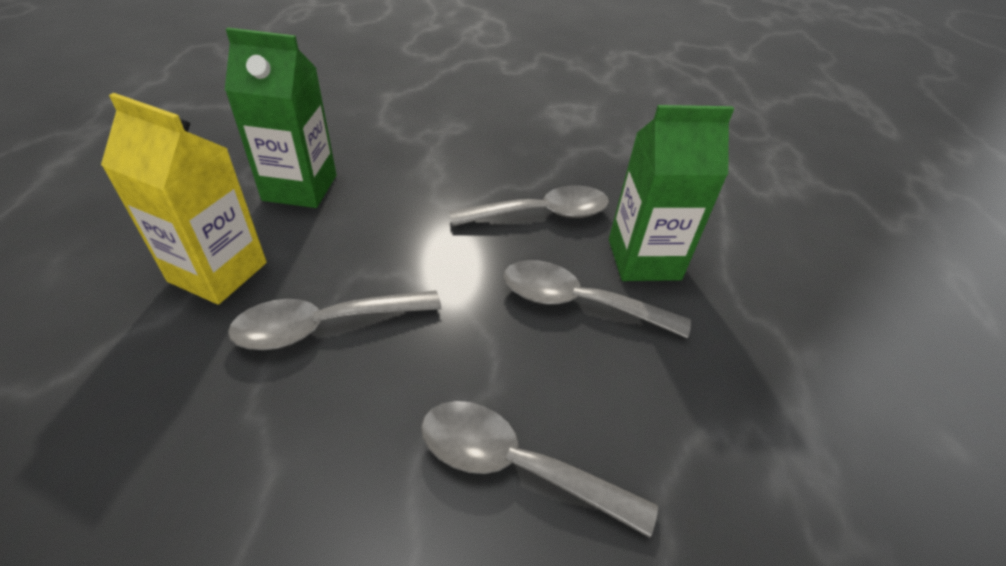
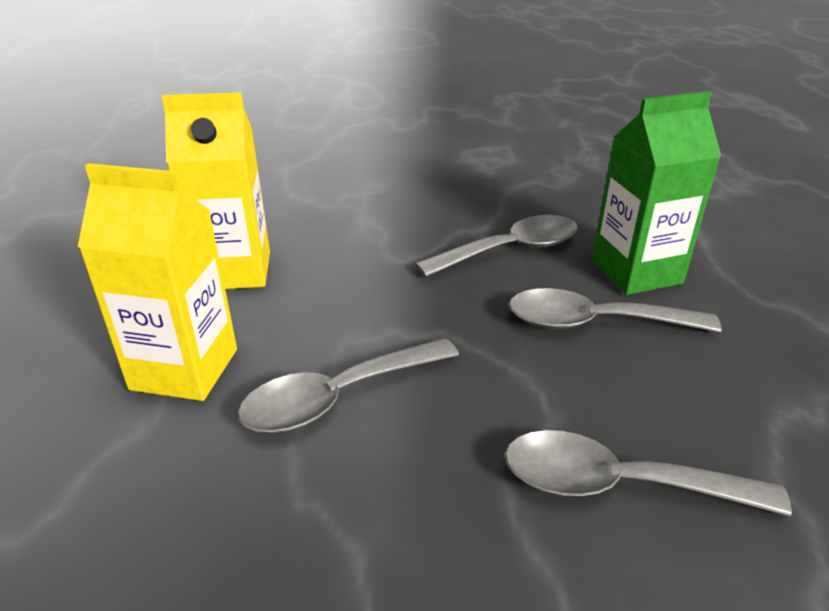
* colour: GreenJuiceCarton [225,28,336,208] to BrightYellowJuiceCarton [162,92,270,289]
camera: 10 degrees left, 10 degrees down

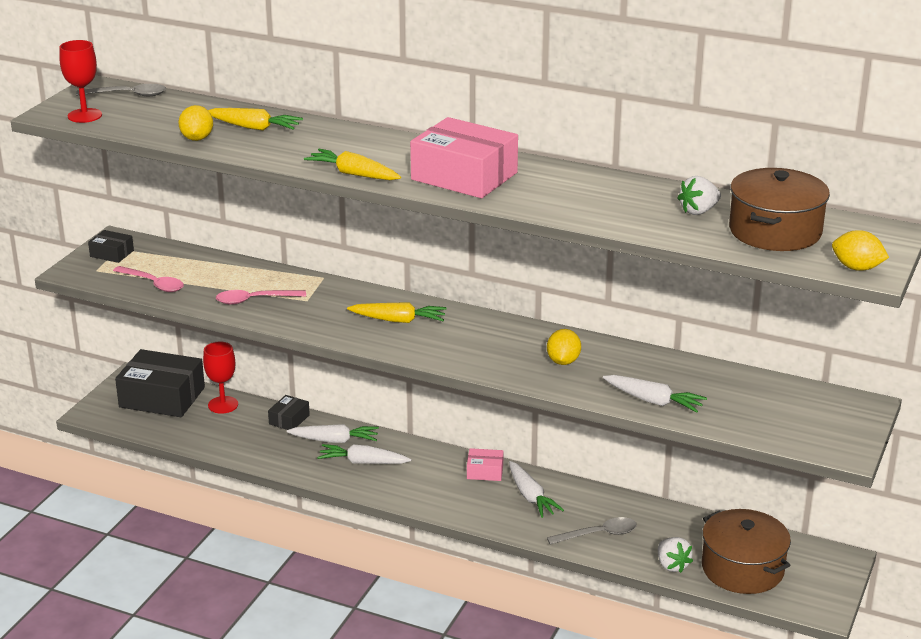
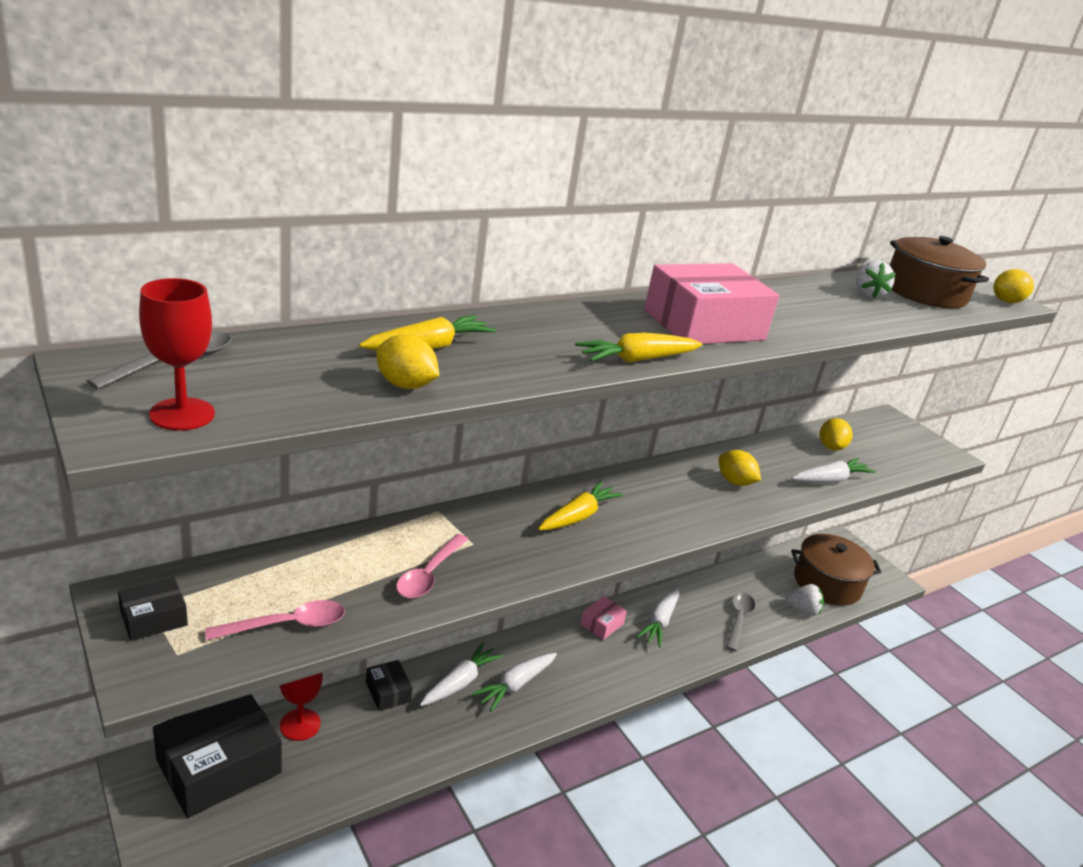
* spun: WhiteRootVegetable [509,461,564,518] = [636,587,679,647] 105 degrees clockwise
* appeared: BrightYellowCitrusFruit [820,418,853,451]
camera: 60 degrees left, 0 degrees up

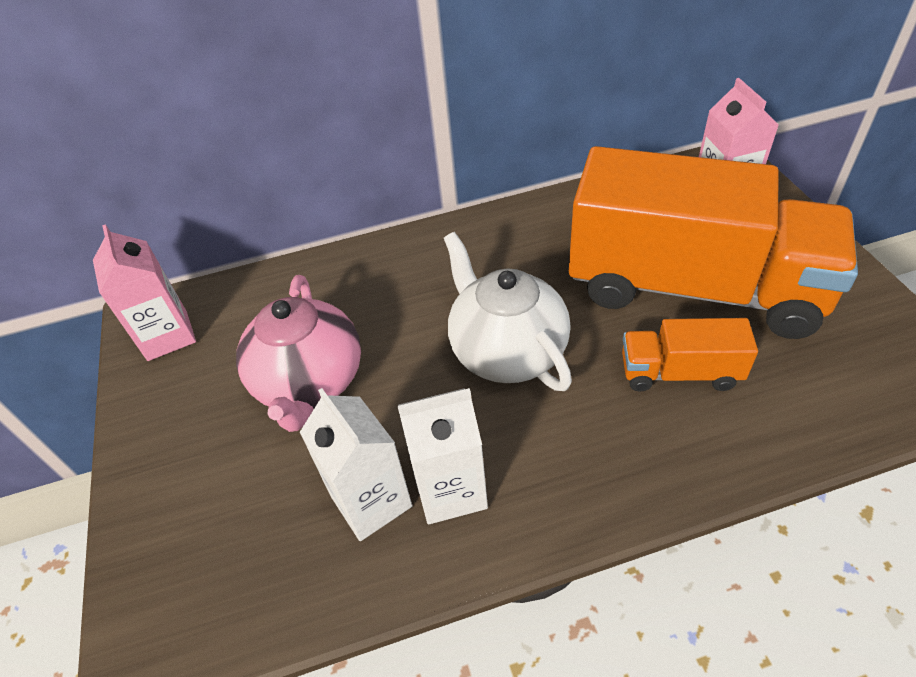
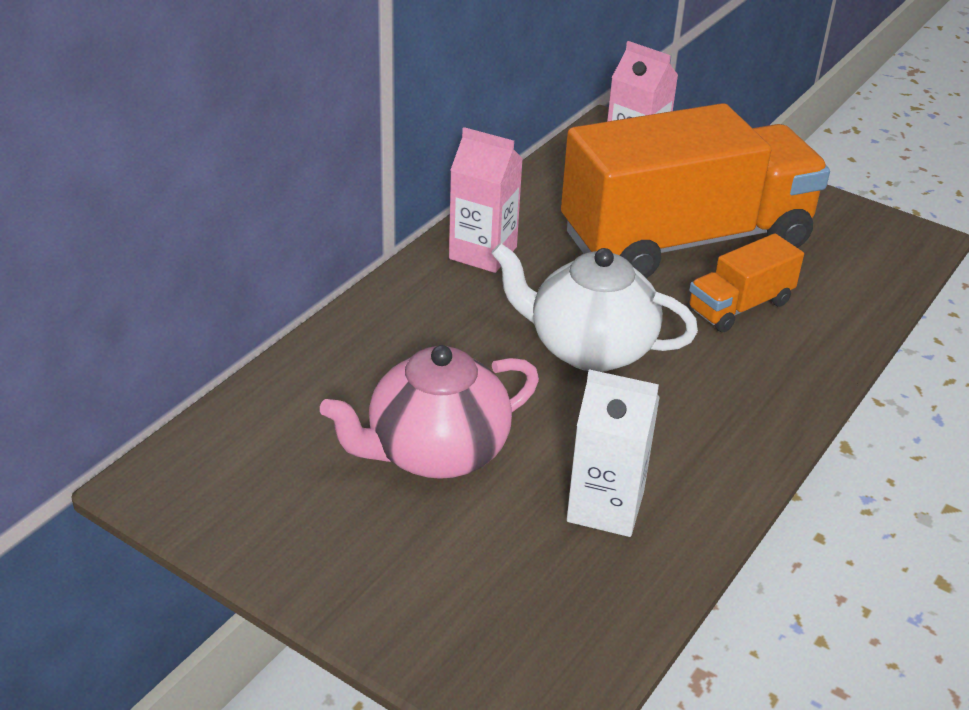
* relocated: RosyJuiceCarton [93,224,196,361] to [449,127,523,273]
* spun: RosyTeaPot [236,275,361,432] = [320,345,539,479] 105 degrees clockwise
* missing: WhiteJuiceCarton [398,388,488,524]
camera: 45 degrees left, 10 degrees down

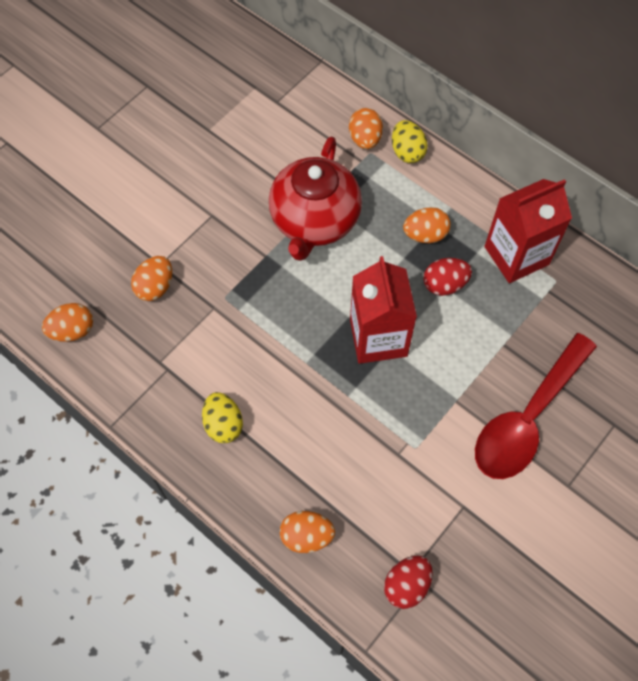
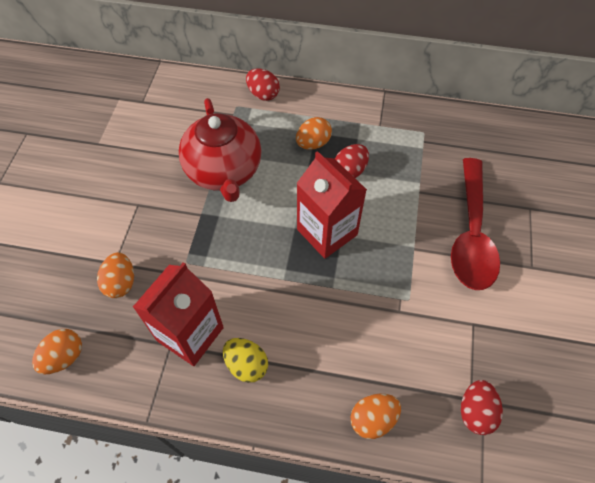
* missing: OrangeToyEgg [349,108,383,149]
* colour: BrightYellowToyEgg [392,120,428,163] to RedToyEgg [246,68,280,101]
* relocated: RedJuiceCarton [484,179,572,283] to [133,262,224,366]
camera: 30 degrees left, 5 degrees down

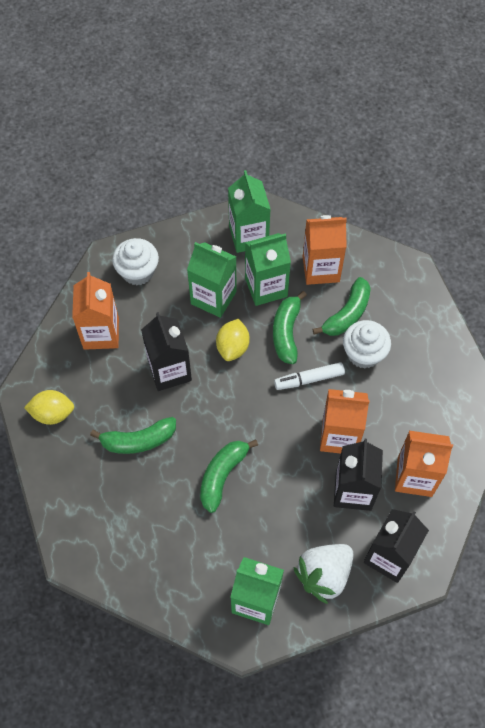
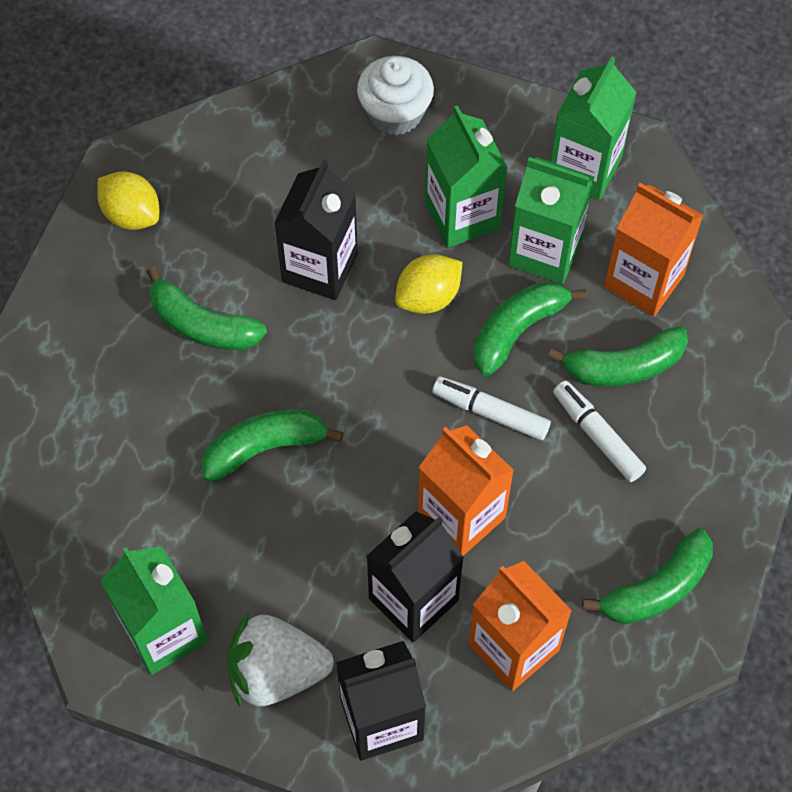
* missing: OrangeJuiceCarton [72,272,119,350]
* exchanged: WhiteCupcake [343,320,391,369] to WhiteMarker [553,381,646,482]
* appeared: GreenBananaFruit [582,528,713,624]
camera: 40 degrees right, 0 degrees up

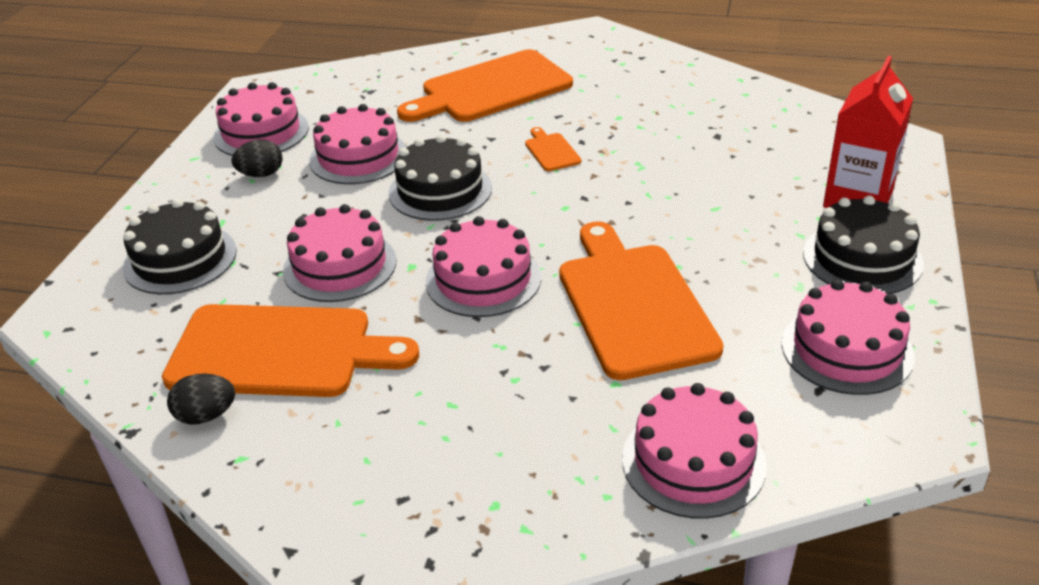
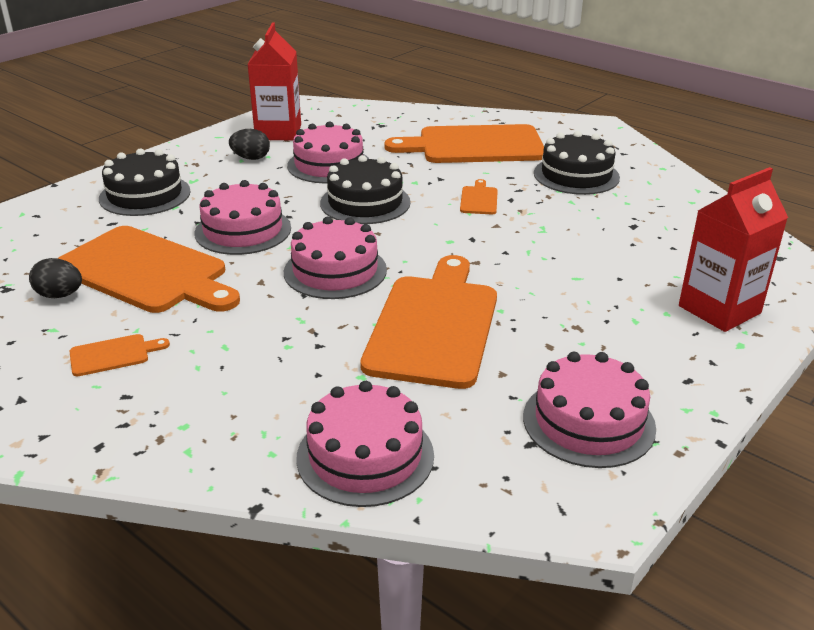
* exchanged: RosyCake [213,82,309,156] to RedJuiceCarton [247,23,301,141]
* relocated: EbonyCake [803,196,924,294] to [534,131,620,195]
* appeared: OrangeChoppingBoard [70,334,170,376]
camera: 25 degrees right, 5 degrees down

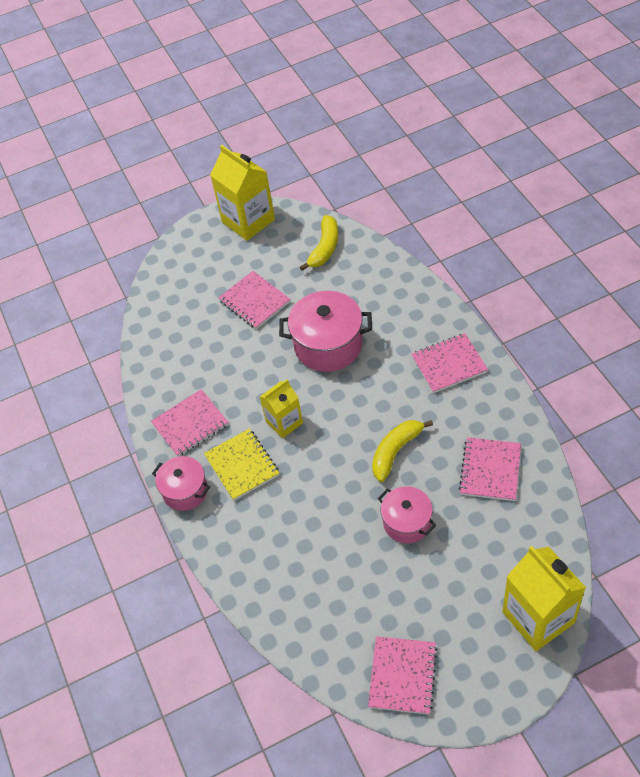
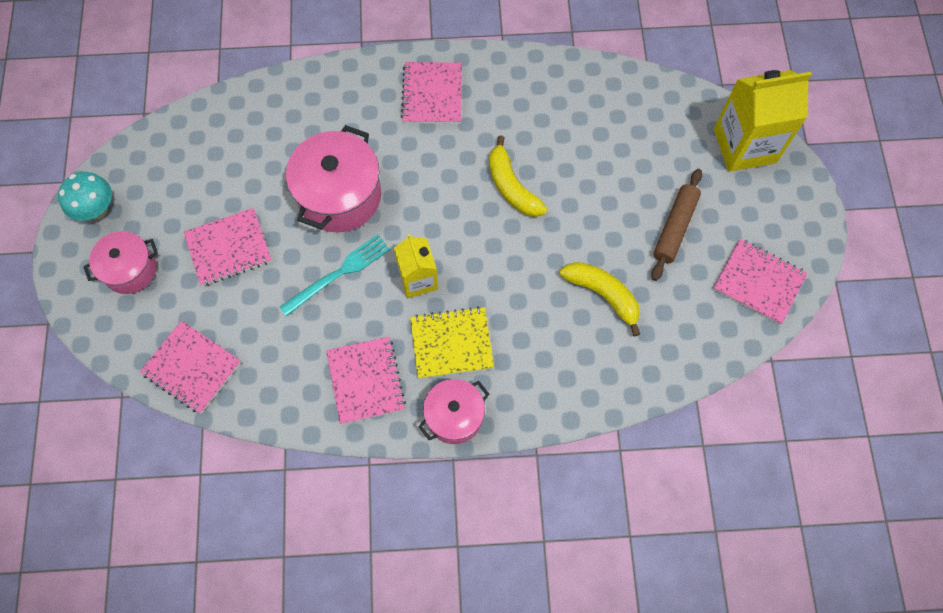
* exchanged: BrightYellowJuiceCarton [210,145,275,241] to AquaToadstool [58,172,112,221]
* relocated: BrightYellowBananaFruit [300,215,338,271] to [560,262,640,337]
* relocated: RosyCookingPot [378,486,436,543] to [83,231,158,294]
* relocated: RosyExerciseBook [459,437,521,501] to [140,321,241,414]
* appeared: AquaTableFork [280,234,390,317]
* appeared: BrownDoughRoller [651,169,702,281]
camera: 75 degrees left, 15 degrees up

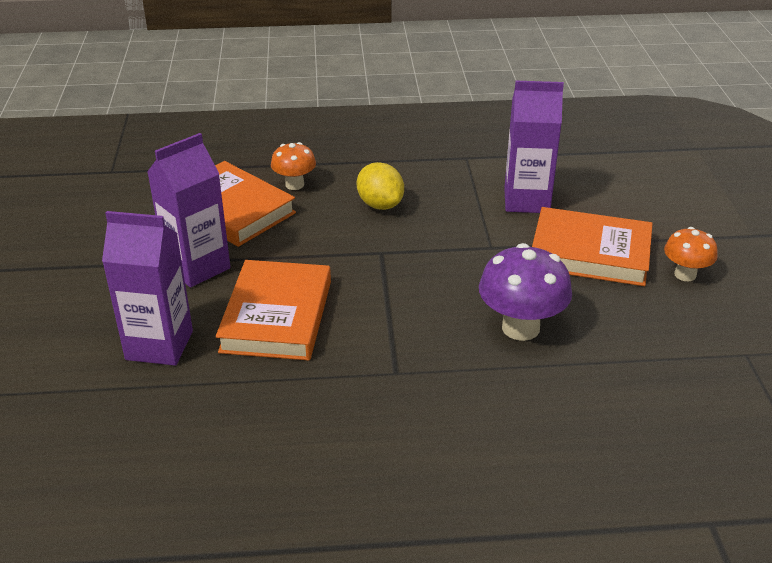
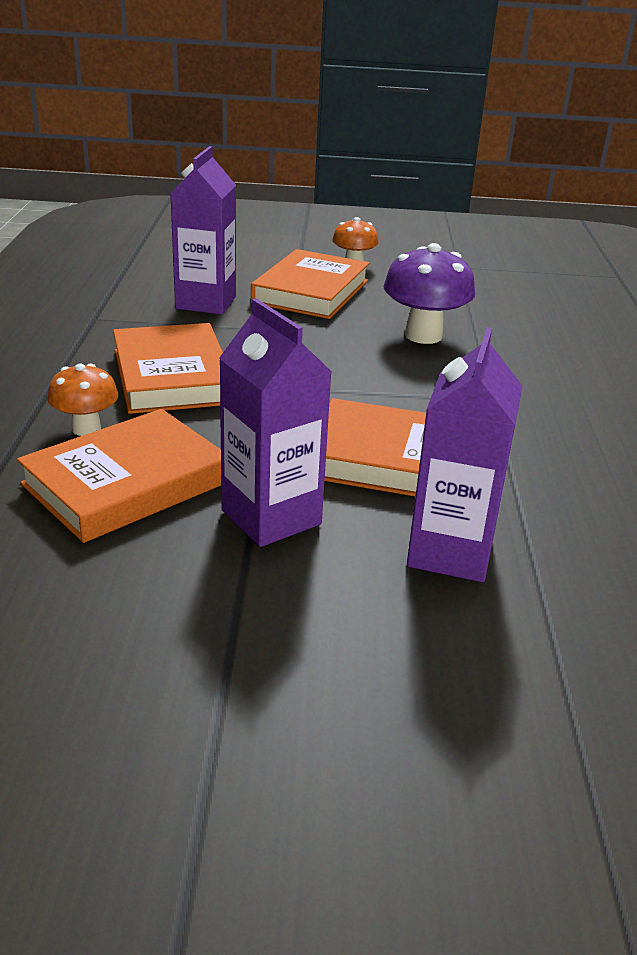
* exchanged: BrightYellowCitrusFruit [357,162,404,210] to OrangeHardback [113,323,223,414]
camera: 85 degrees left, 5 degrees down

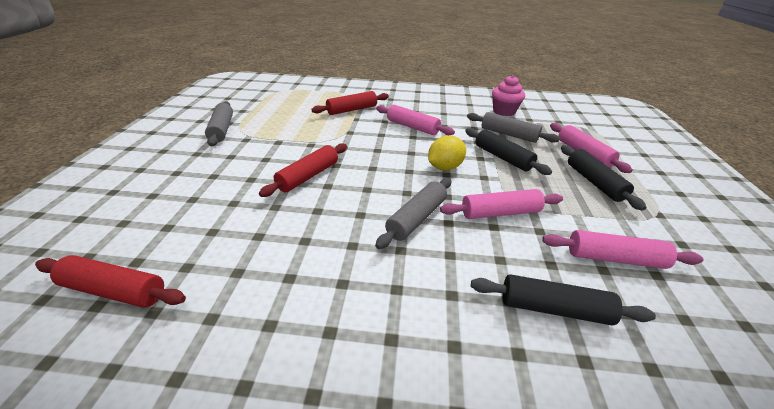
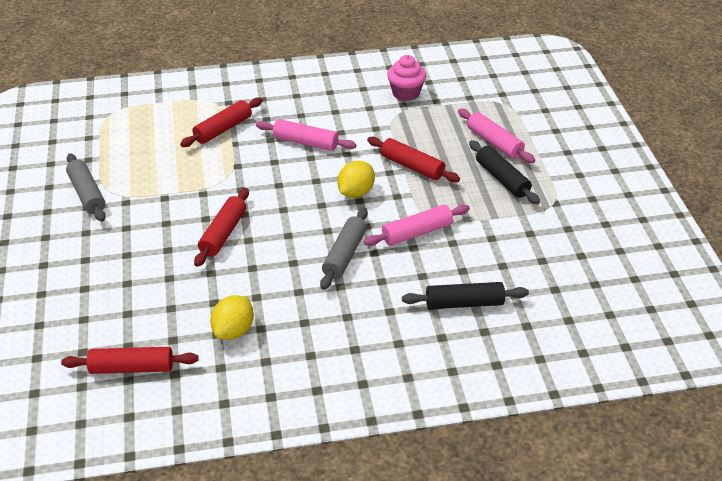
* colour: EbonyDoughRoller [465,128,552,175] to RedDoughRoller [367,137,460,182]
* missing: GrayDoughRoller [467,112,560,143]
* missing: RosyDoughRoller [542,230,703,269]
* appeared: BrightYellowCitrusFruit [210,295,254,340]
camera: 15 degrees left, 5 degrees up

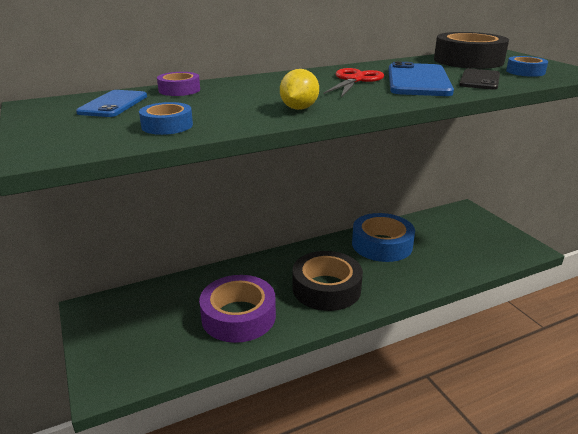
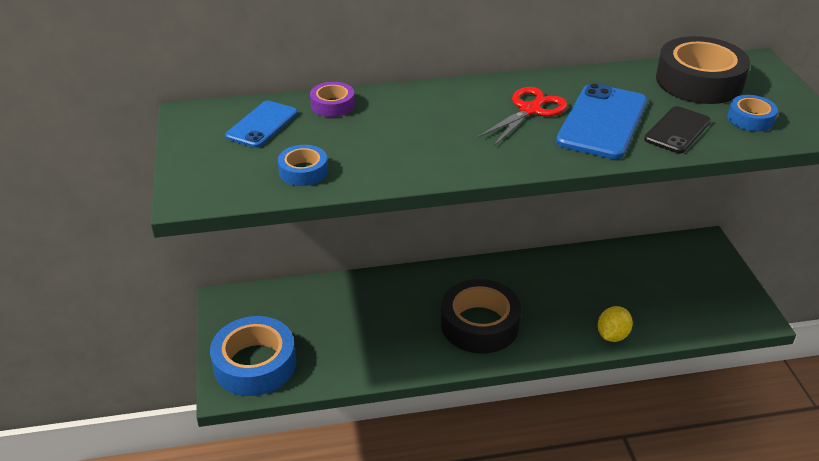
* missing: RoyalPurpleRollOfTape [199,275,276,343]
* relocated: BrightYellowCitrusFruit [280,69,319,110] to [598,306,633,342]
* relocated: BlueRollOfTape [352,213,415,262] to [210,316,296,396]
camera: 15 degrees right, 10 degrees up

